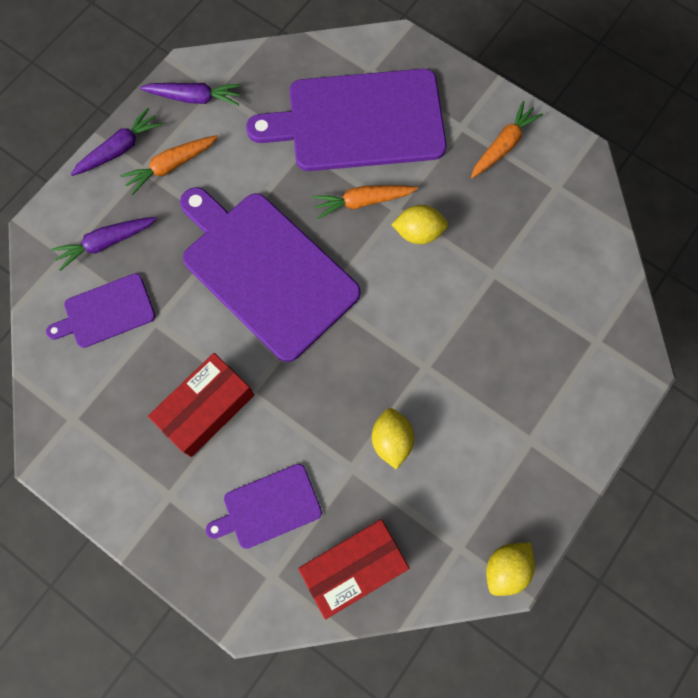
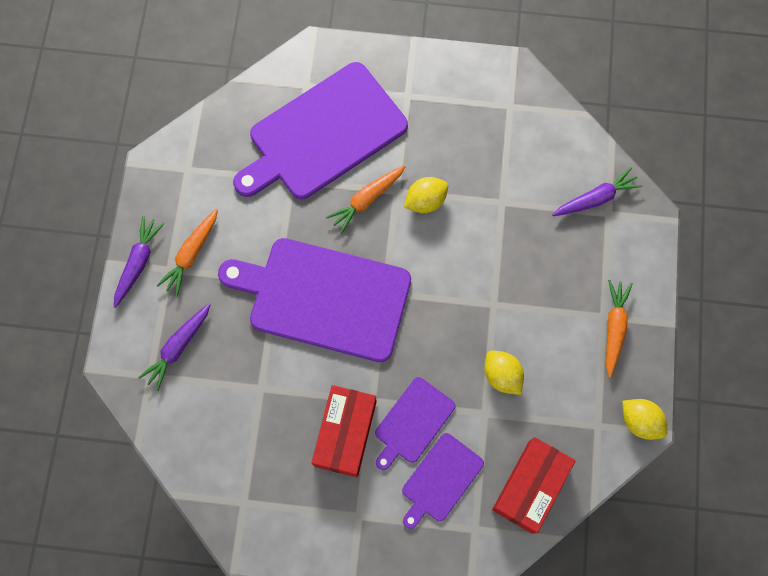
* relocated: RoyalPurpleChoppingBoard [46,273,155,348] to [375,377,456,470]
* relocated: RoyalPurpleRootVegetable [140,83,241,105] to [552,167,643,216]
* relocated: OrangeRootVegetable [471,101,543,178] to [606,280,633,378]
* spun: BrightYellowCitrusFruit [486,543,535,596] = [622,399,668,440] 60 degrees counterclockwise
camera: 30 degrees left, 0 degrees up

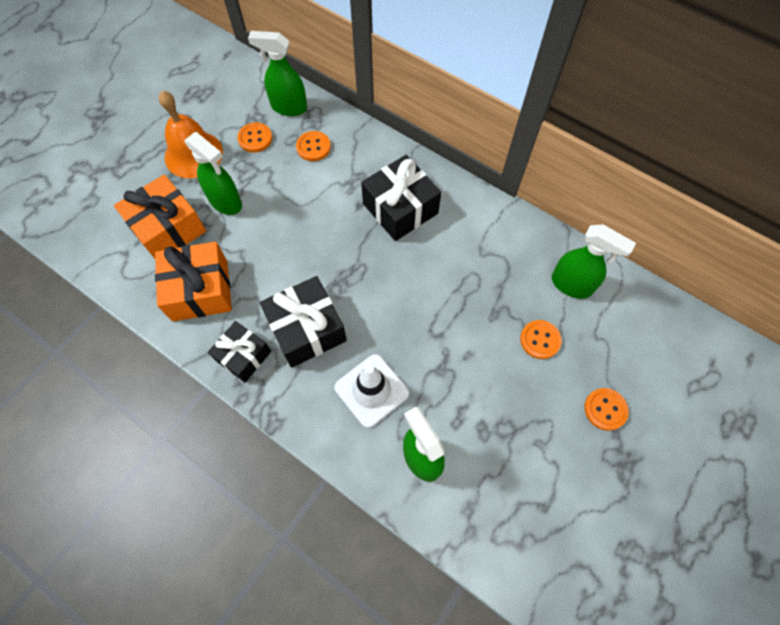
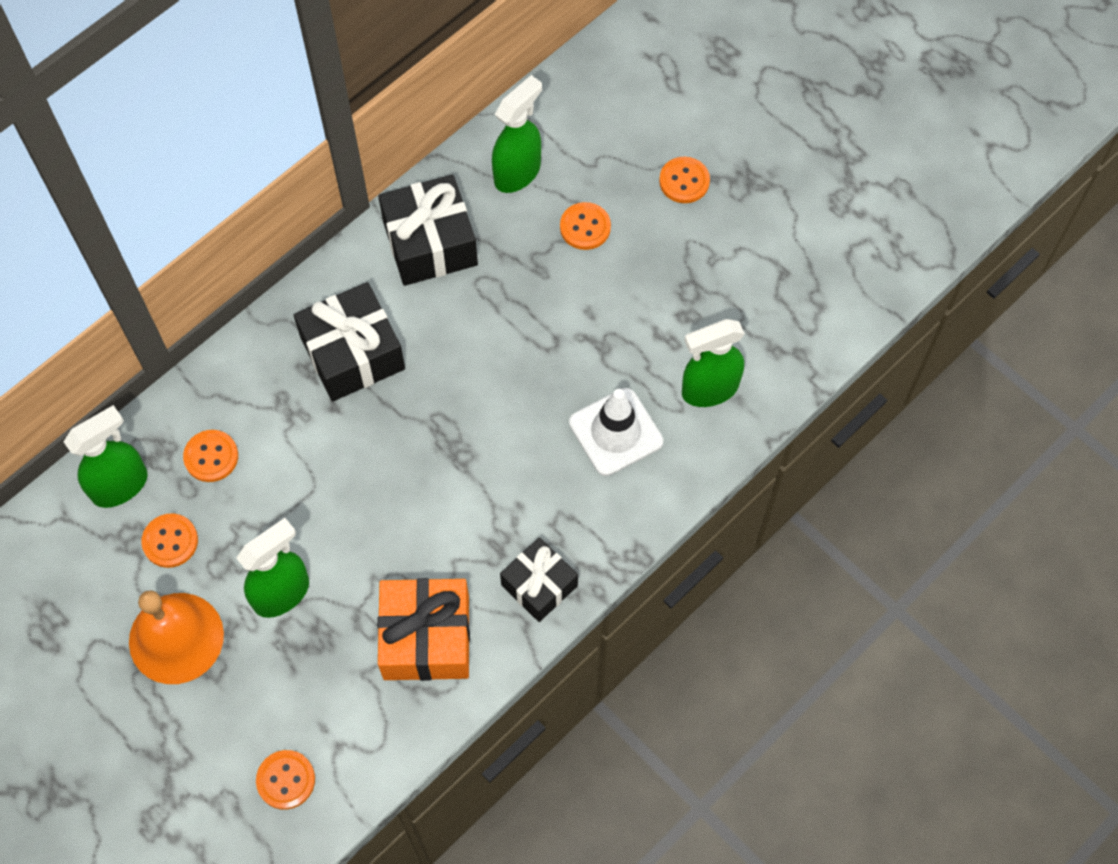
* missing: OrangeWrappedGift [114,174,206,259]
* spun: GreenSprayer [248,31,307,116] = [64,405,148,508] 150 degrees counterclockwise
* relocated: EbonyWrappedGift [260,276,347,368] to [378,175,478,286]
* appeared: OrangeButton [256,750,315,810]
camera: 80 degrees left, 0 degrees up

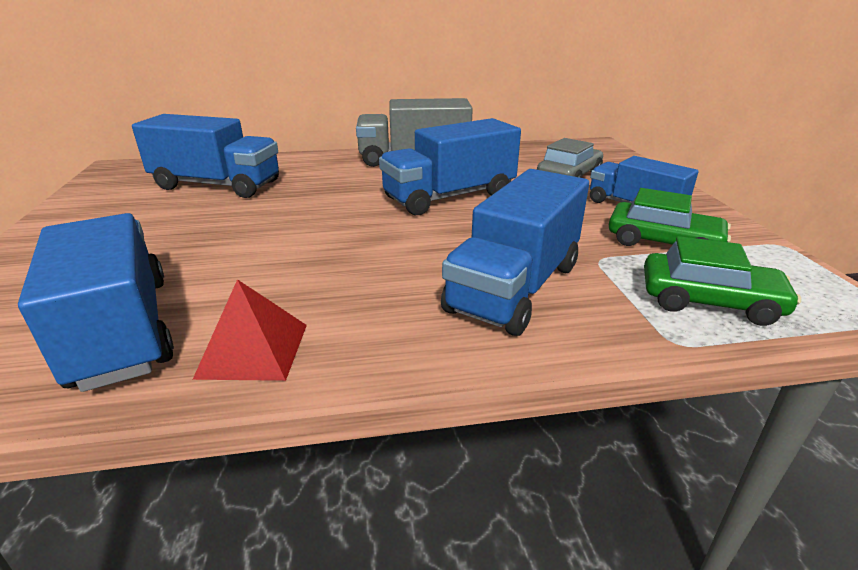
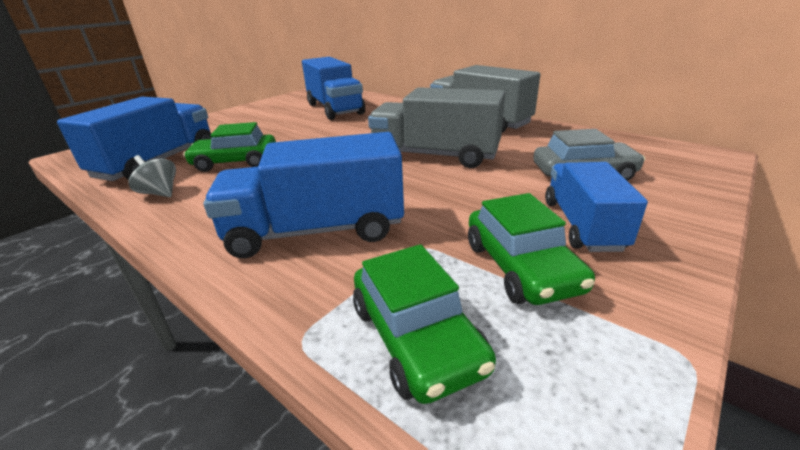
* exchanged: RedPyramidShape [192,279,307,381] to GrayToyTop [129,155,176,197]
* colour: BlueToyTruck [379,118,521,215] to GrayToyTruck [368,87,505,168]
* appeared: GreenToyCar [183,122,276,172]
camera: 50 degrees right, 0 degrees up

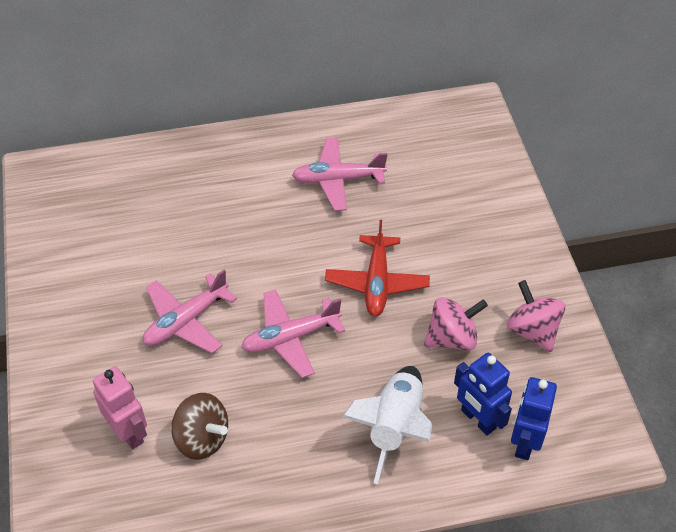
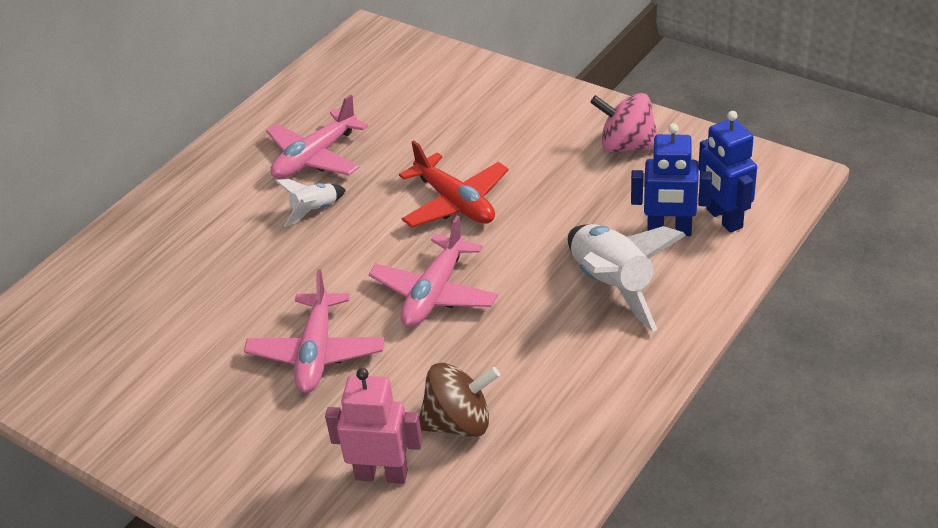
* missing: RosyToyTop [424,297,488,351]
* appeared: WhiteSpaceship [275,179,346,227]
camera: 40 degrees left, 10 degrees down

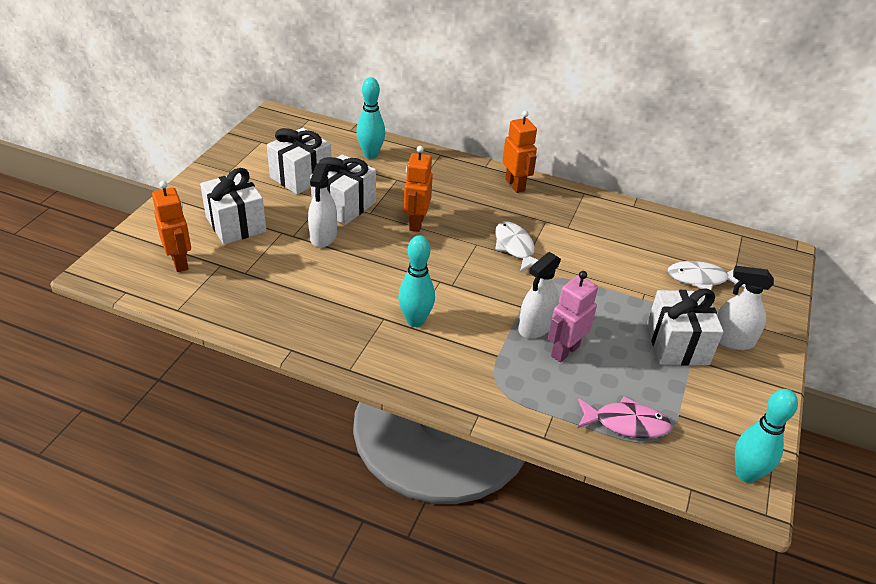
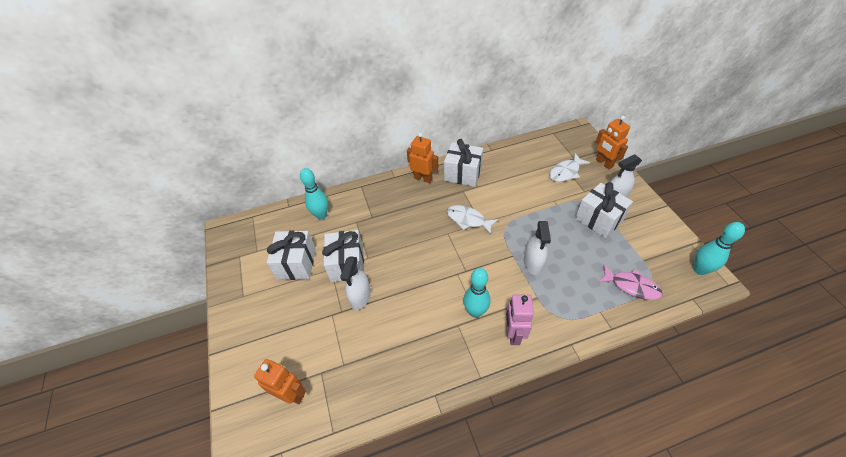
* relocated: WhiteWrappedGift [200,168,266,244] to [444,139,483,187]
* spun: WhiteSprayer [308,163,337,248] = [340,256,371,310] 45 degrees clockwise
* relocated: OrangeRobotFigure [404,146,433,232] to [595,115,630,169]
* relocated: RosyRobotFigure [548,271,598,362] to [506,294,534,345]
* spun: RosyFishFigure [577,396,672,439] = [598,264,663,300] 60 degrees clockwise
camera: 35 degrees left, 10 degrees up

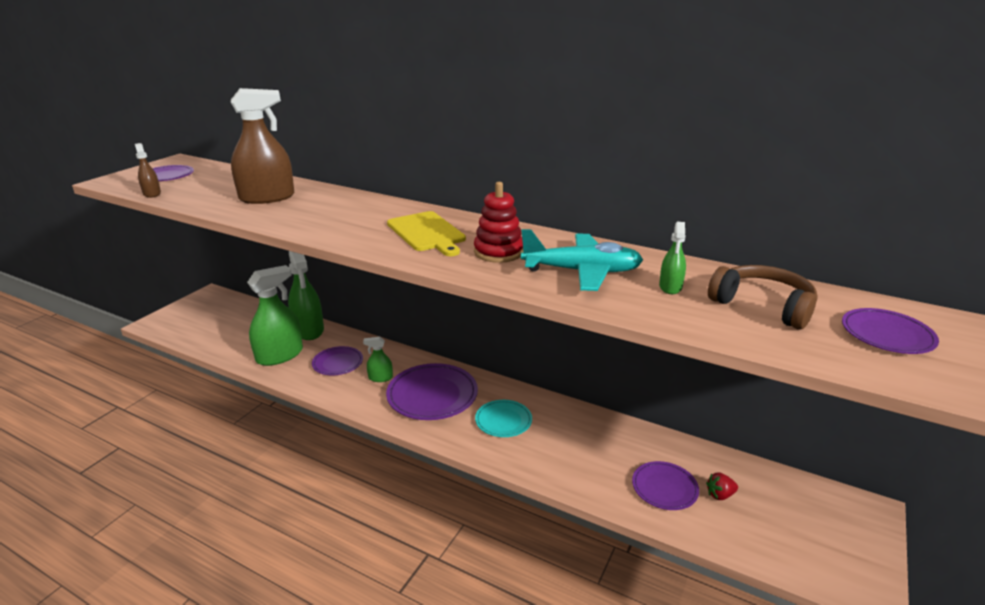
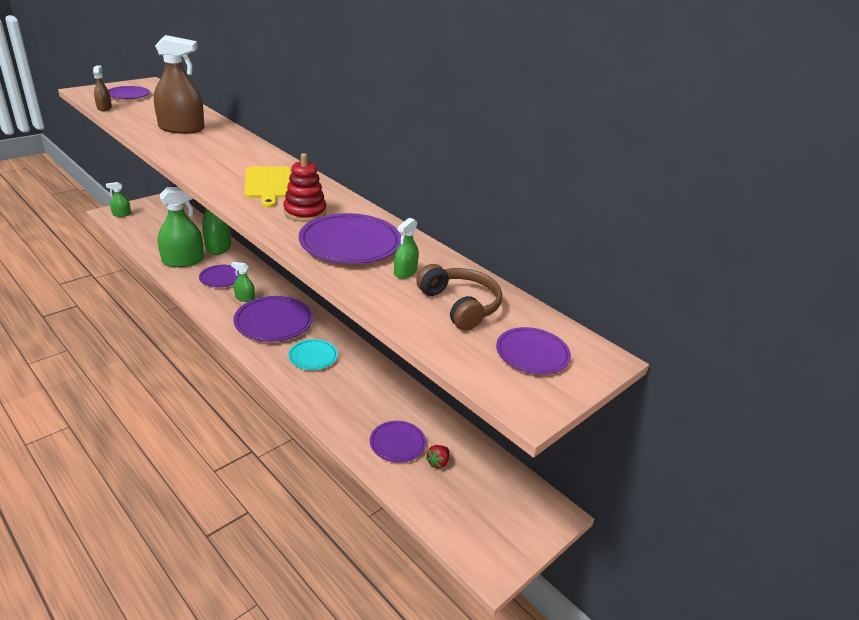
* exchanged: AquaToyPlane [521,229,643,291] to RoyalPurpleFlatDish [299,213,401,264]
* spun: RedStrawberry [706,473,738,500] = [426,445,450,468] 60 degrees counterclockwise
* appeared: GreenSprayer [106,182,131,217]
camera: 15 degrees right, 5 degrees up

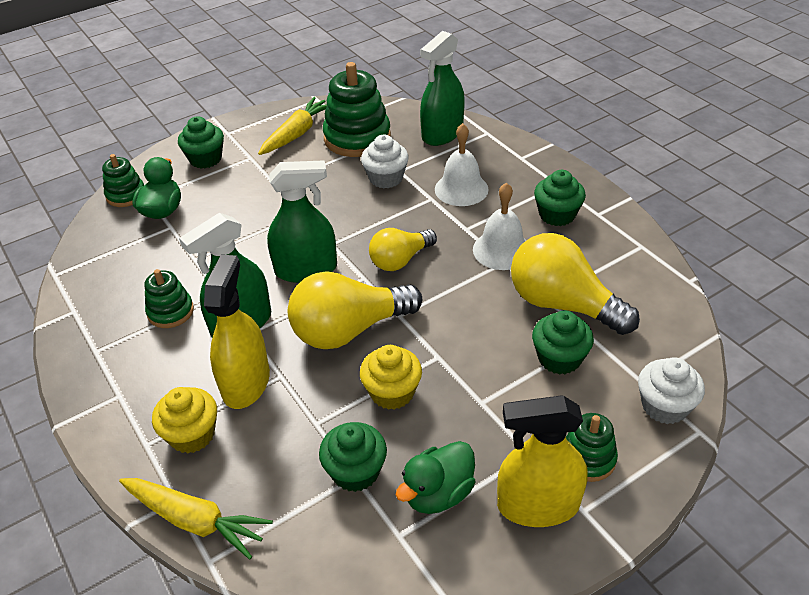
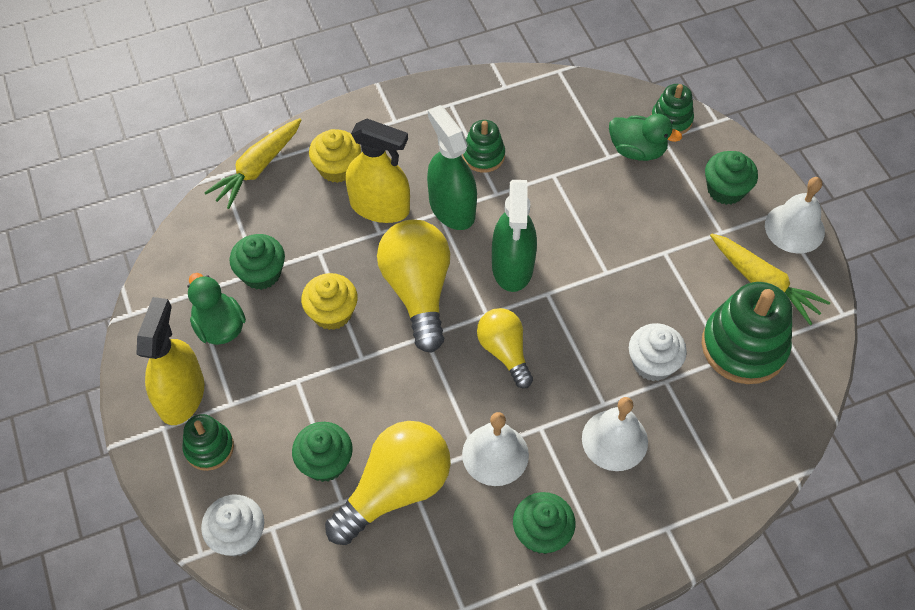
* missing: GreenSprayer [420,31,465,146]
* appeared: WhiteBell [765,177,825,254]
camera: 100 degrees right, 15 degrees up

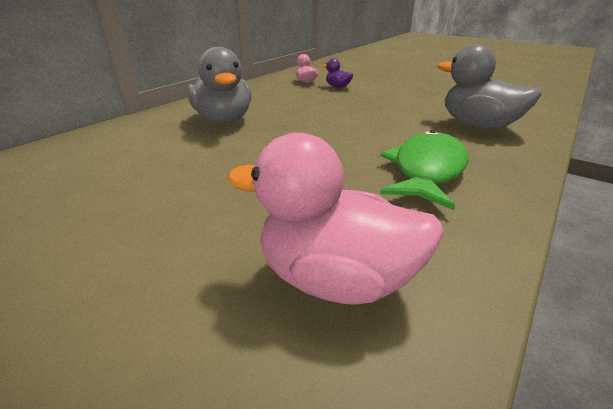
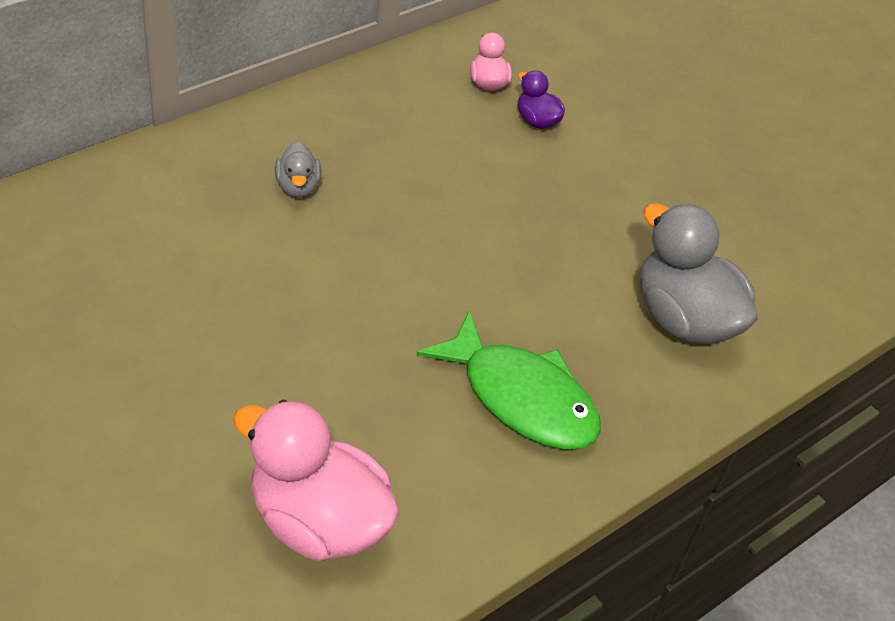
* size: GrayDuck [187,47,251,123] = [275,142,321,198] x0.48
* spun: GreenFishFigure [380,130,469,210] = [417,310,601,450] 90 degrees clockwise
camera: 10 degrees right, 15 degrees up

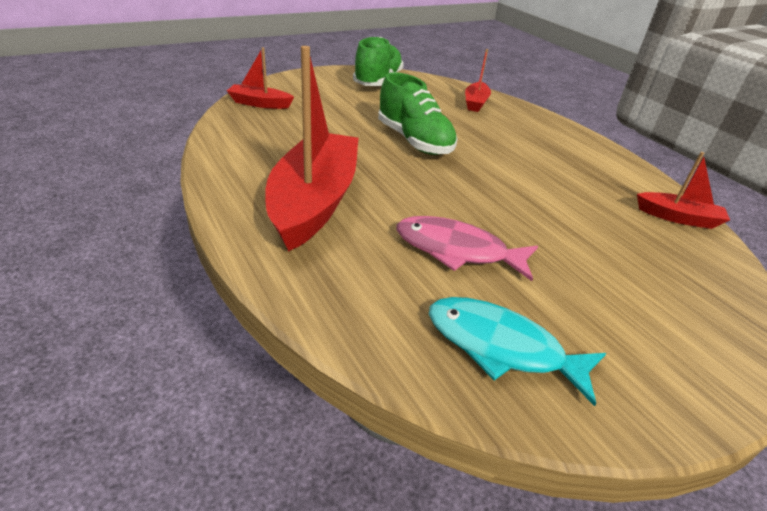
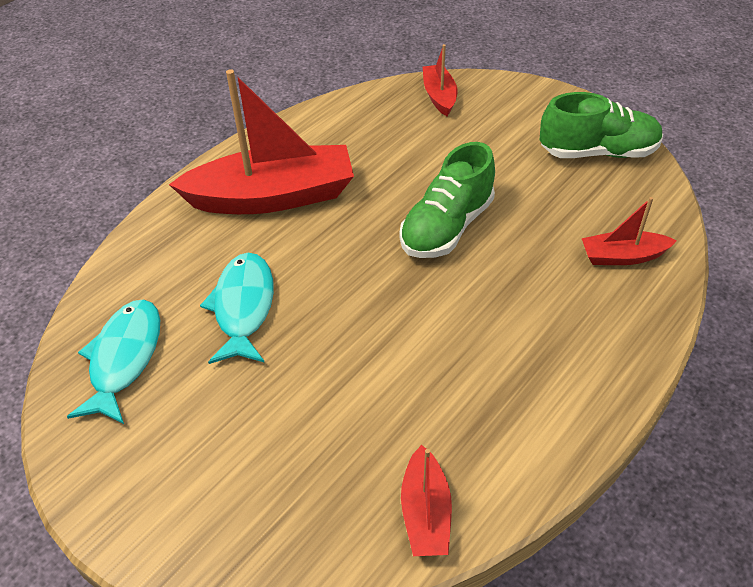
* colour: RosyFishFigure [396,216,538,281] to AquaFishFigure [200,253,274,364]
camera: 75 degrees right, 10 degrees up

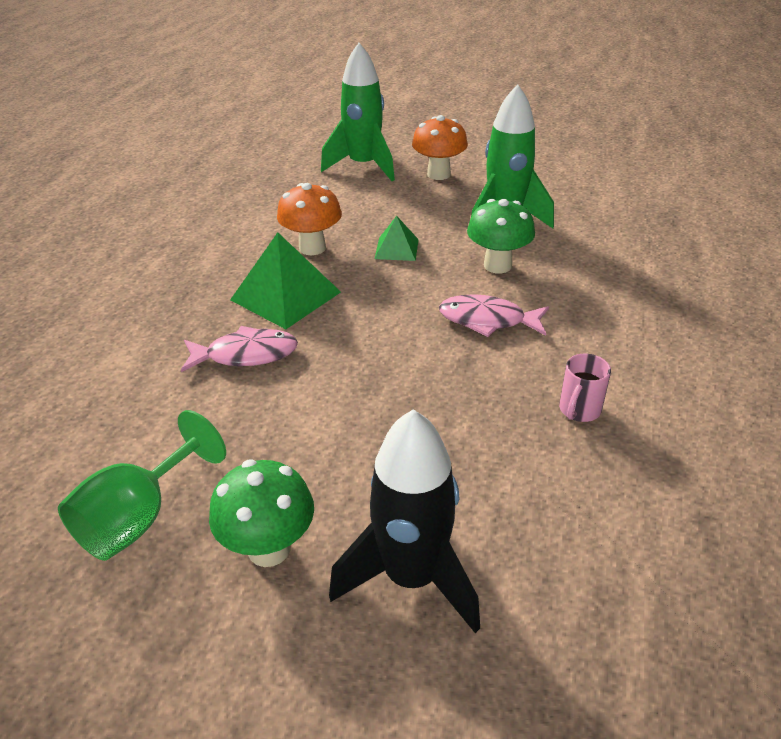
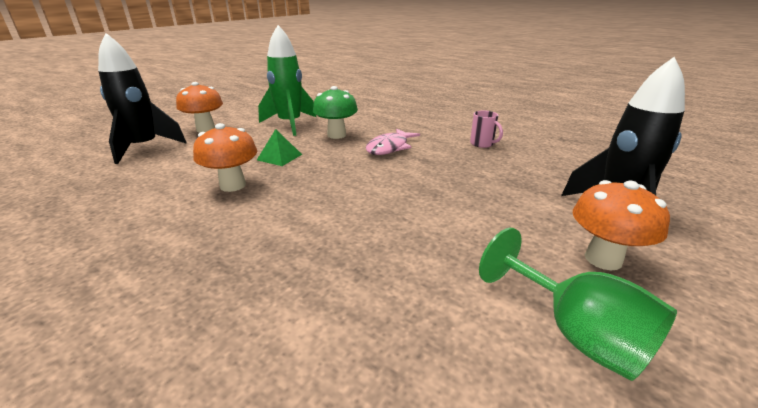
* missing: RosyFishFigure [181,326,298,372]
* colour: GreenToadstool [209,459,314,567] to OrangeToadstool [573,180,670,271]
* missing: GreenPyramidShape [230,232,341,329]
* colour: GreenSpaceship [321,43,395,181] to EbonySpaceship [98,33,187,164]
camera: 70 degrees left, 10 degrees down

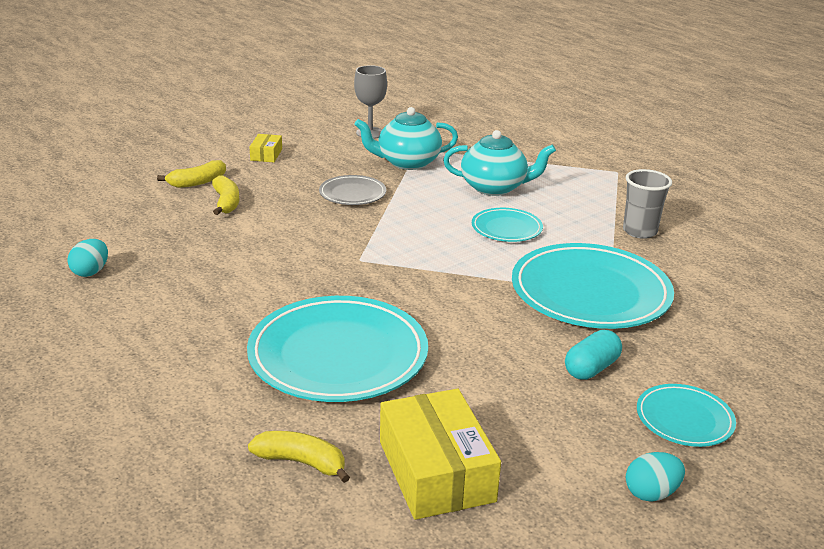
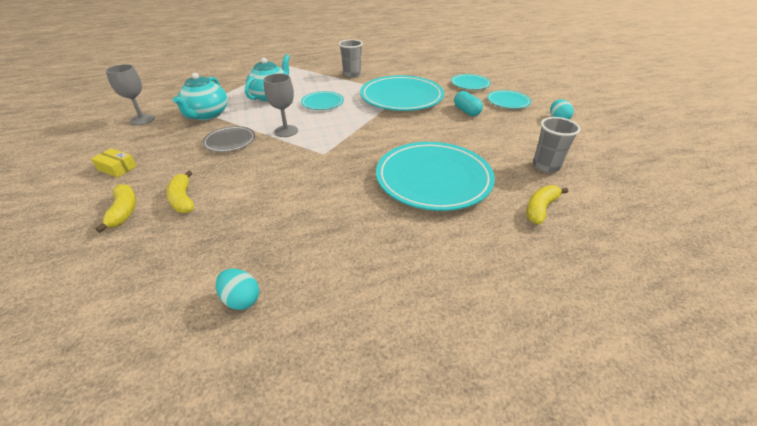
* spun: BrightYellowBananaFruit [212,175,239,215] = [166,171,194,213] 120 degrees counterclockwise
* exchanged: BrightYellowBox [380,389,501,520] to GrayCup [533,117,581,173]
* appeared: GrayChalice [263,74,298,137]
* appeared: AquaFlatDish [451,74,491,90]
camera: 70 degrees left, 10 degrees up

